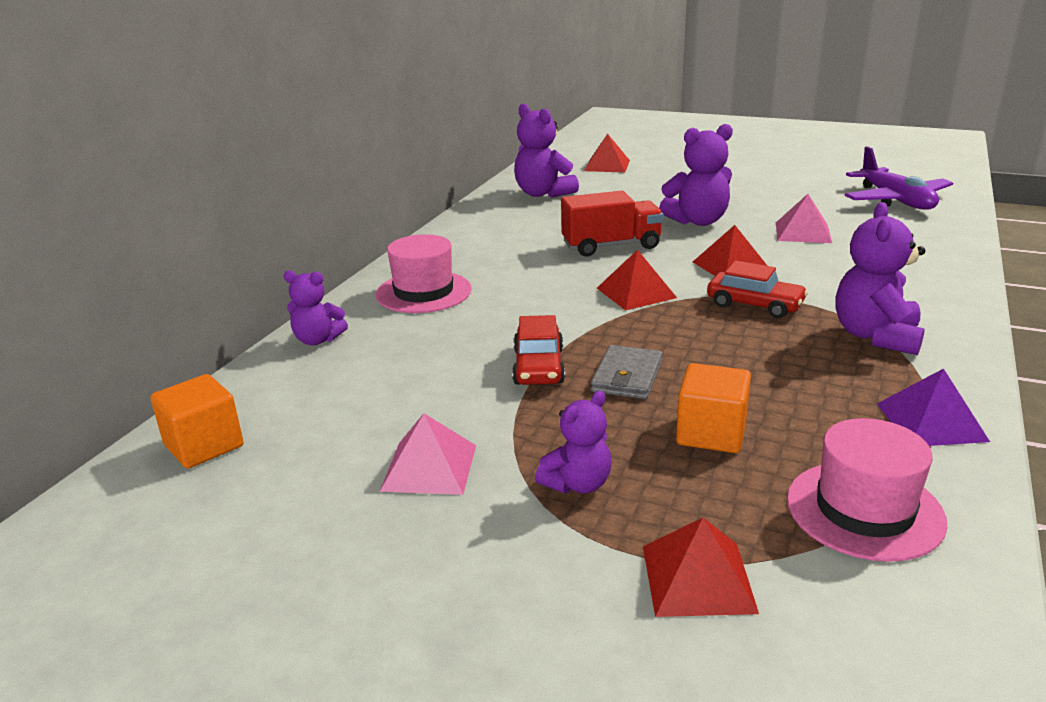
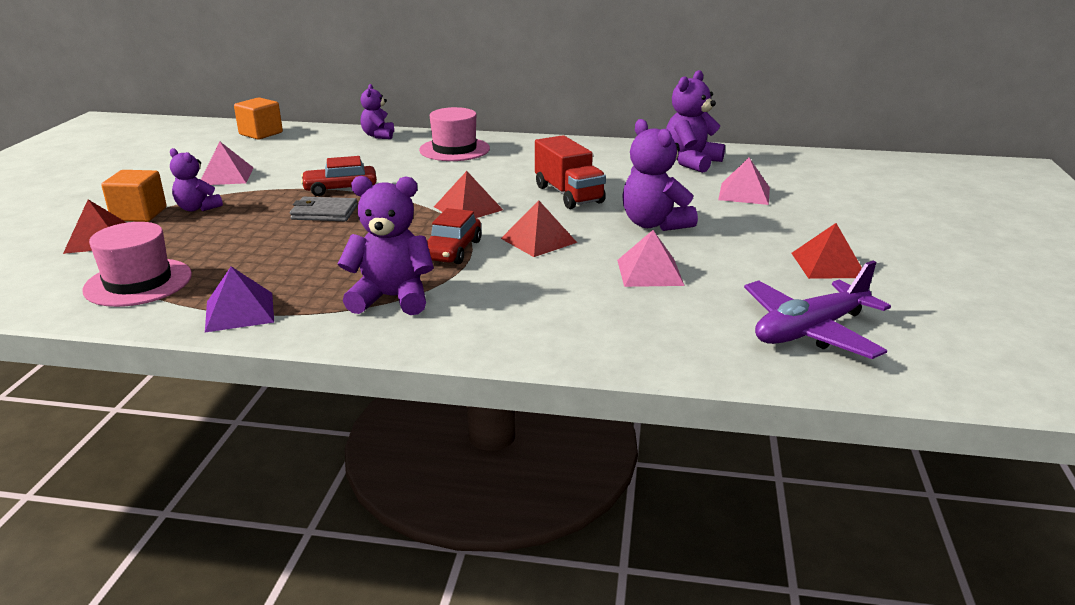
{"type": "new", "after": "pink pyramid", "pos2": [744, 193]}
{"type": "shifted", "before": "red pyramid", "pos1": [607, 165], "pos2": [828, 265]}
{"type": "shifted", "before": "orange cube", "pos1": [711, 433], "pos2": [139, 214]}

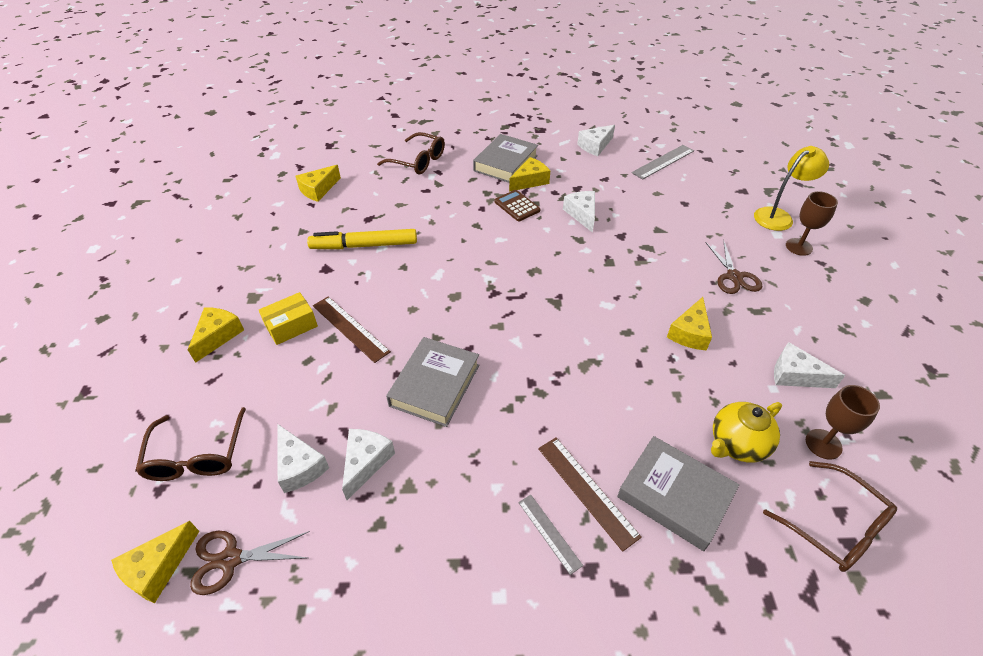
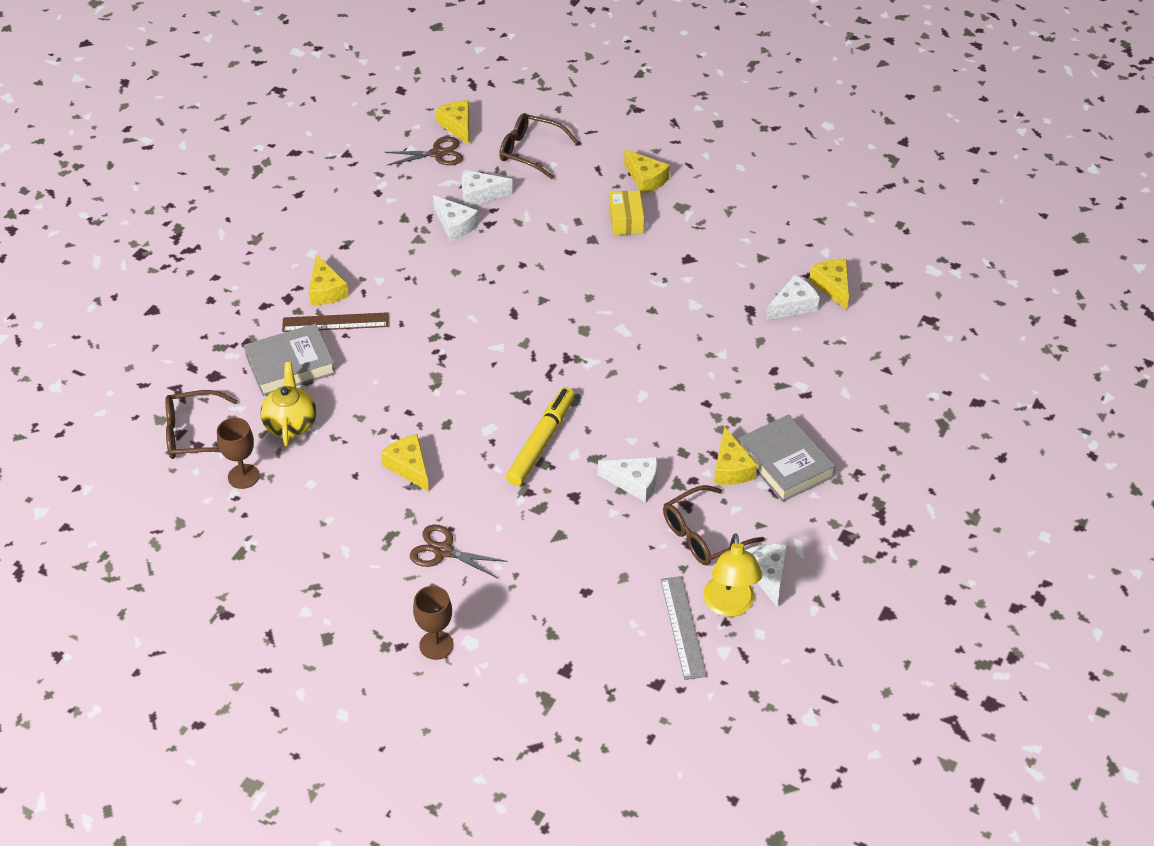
{"type": "gone", "before": "brown ruler", "pos1": [350, 328]}
{"type": "gone", "before": "grey book", "pos1": [435, 385]}
{"type": "gone", "before": "brown calculator", "pos1": [517, 206]}
{"type": "shifted", "before": "yellow marker", "pos1": [364, 245], "pos2": [541, 442]}
{"type": "shifted", "before": "brown glasses", "pos1": [418, 161], "pos2": [703, 535]}
{"type": "shifted", "before": "yellow lamp", "pos1": [778, 216], "pos2": [729, 606]}
{"type": "shifted", "before": "white cheese", "pos1": [795, 375], "pos2": [793, 305]}
{"type": "swapped", "before": "grey ruler", "after": "yellow cheese", "pos1": [549, 533], "pos2": [326, 291]}
{"type": "rotated", "before": "brown scissors", "pos1": [230, 559], "pos2": [437, 154], "turn": 60}

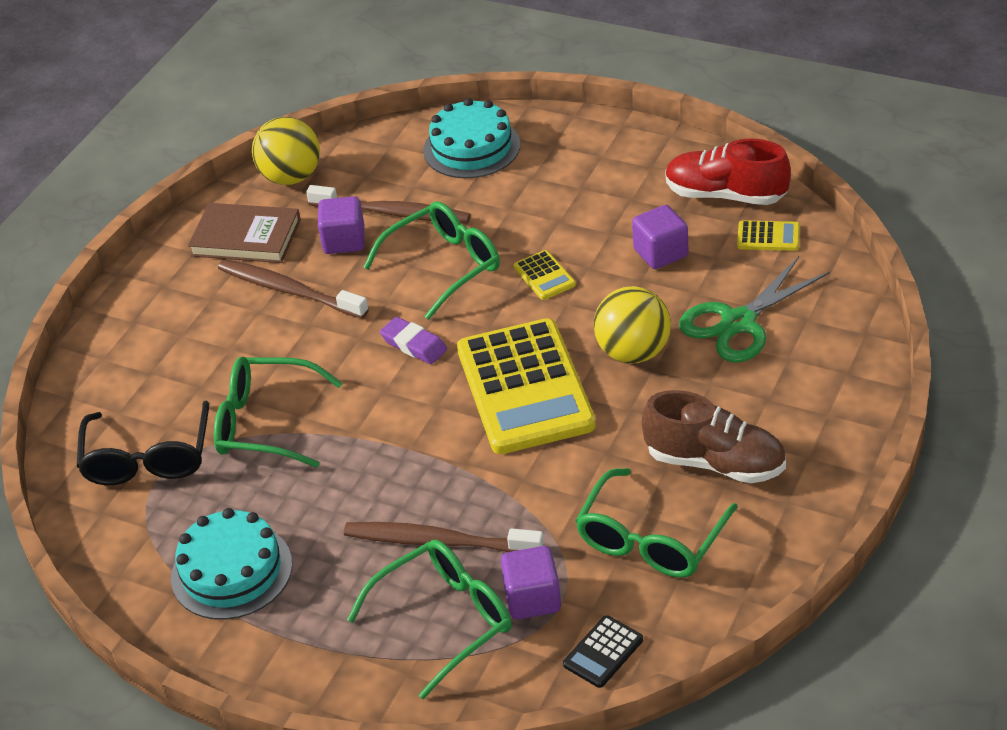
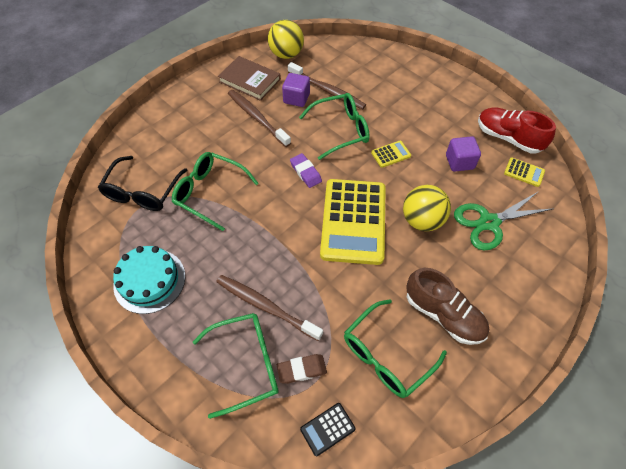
{"type": "gone", "before": "turquoise cake", "pos1": [471, 147]}
{"type": "swapped", "before": "purple cube", "after": "brown eraser", "pos1": [532, 599], "pos2": [302, 370]}
{"type": "rotated", "before": "yellow calculator", "pos1": [544, 276], "pos2": [391, 154], "turn": -105}

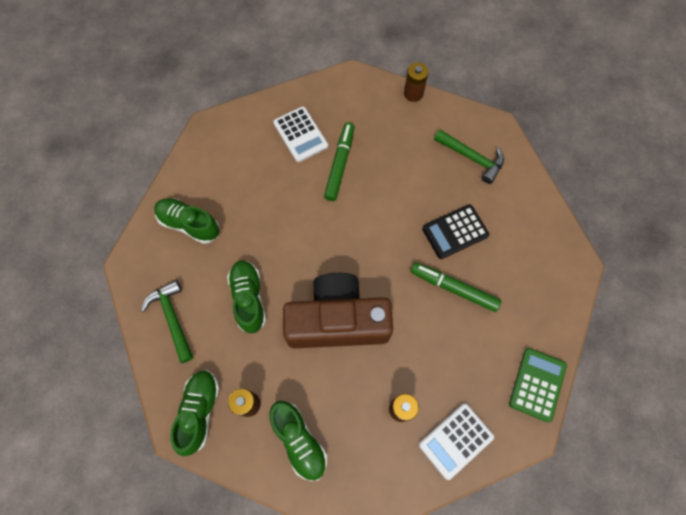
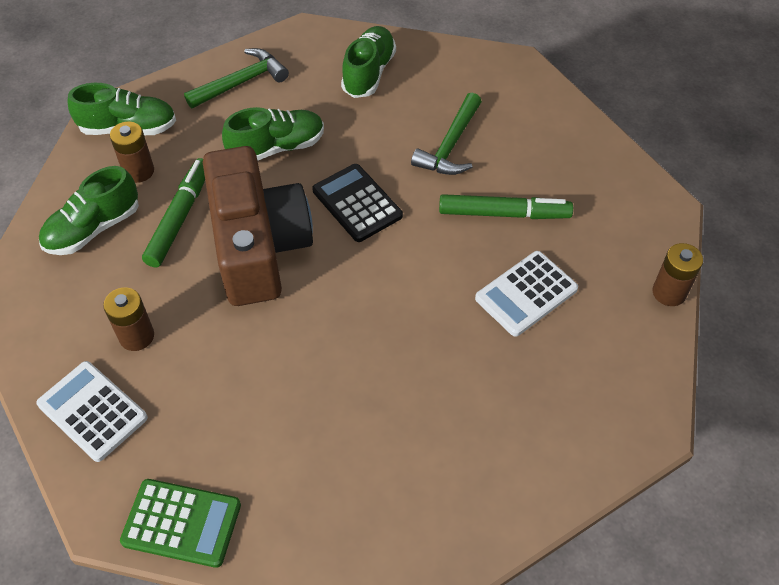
{"type": "shifted", "before": "white calculator", "pos1": [300, 134], "pos2": [526, 294]}
{"type": "shifted", "before": "green marker", "pos1": [454, 288], "pos2": [179, 218]}
{"type": "shifted", "before": "black calculator", "pos1": [455, 232], "pos2": [357, 203]}
{"type": "shifted", "before": "green hammer", "pos1": [472, 158], "pos2": [450, 145]}

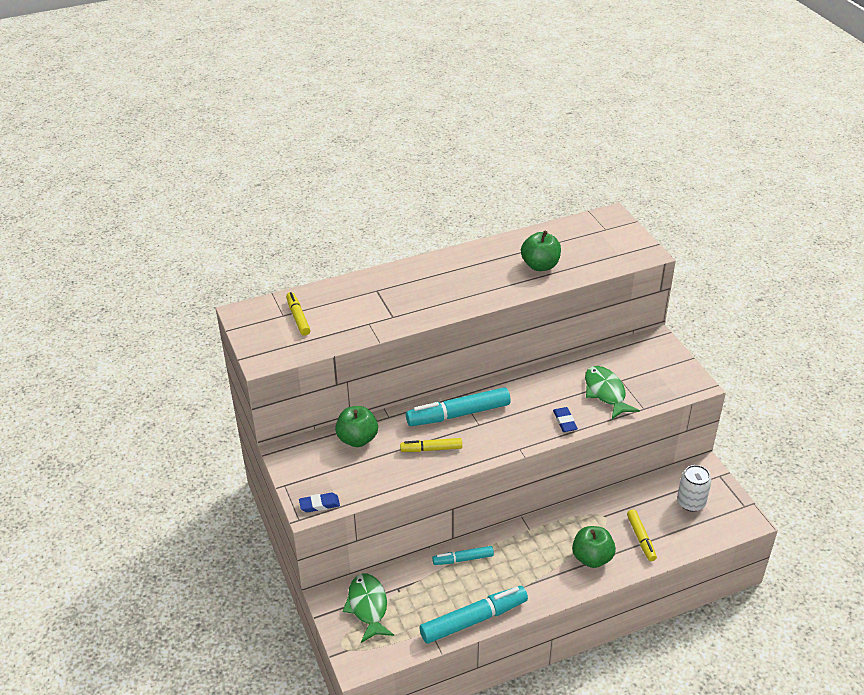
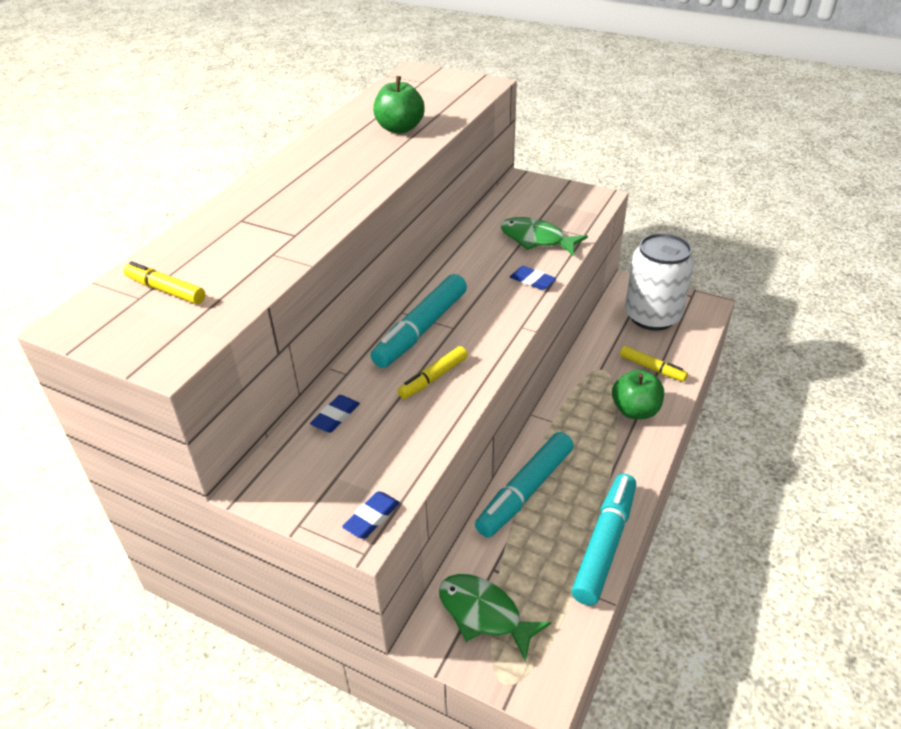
{"type": "swapped", "before": "green apple", "after": "blue eraser", "pos1": [357, 439], "pos2": [335, 416]}
{"type": "scaled", "before": "turquoise marker", "pos1": [463, 559], "pos2": [525, 491], "scale": 1.77}
{"type": "scaled", "before": "white can", "pos1": [691, 502], "pos2": [652, 316], "scale": 1.77}

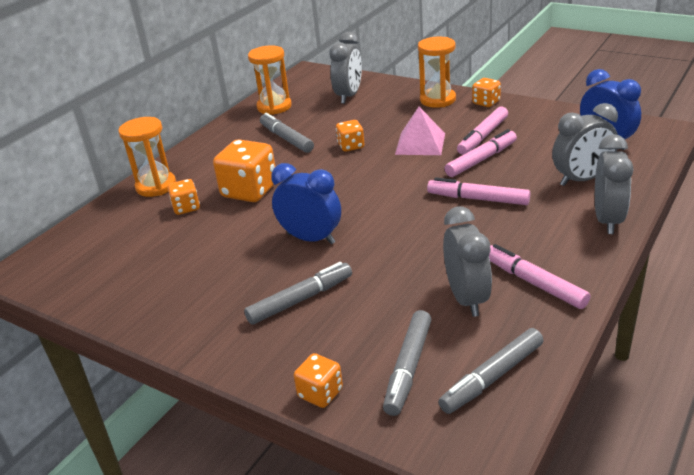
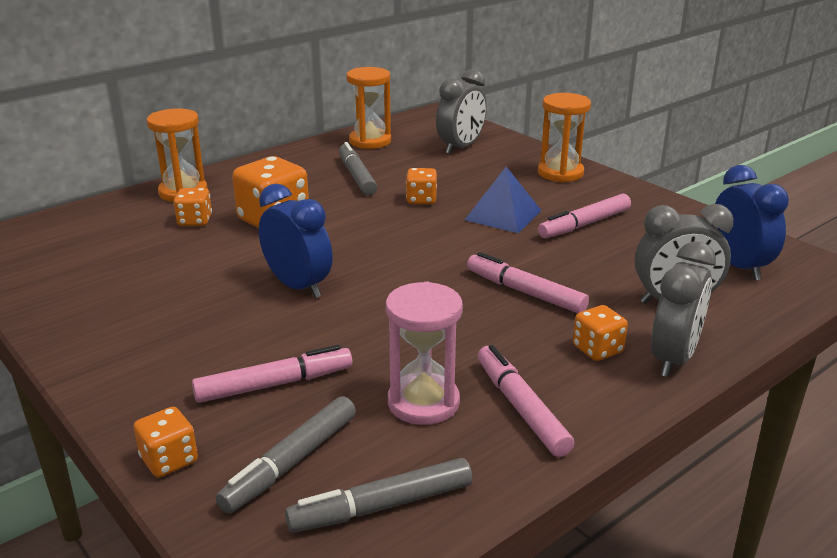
{"type": "gone", "before": "grey marker", "pos1": [300, 300]}
{"type": "shifted", "before": "pink marker", "pos1": [481, 160], "pos2": [274, 384]}
{"type": "shifted", "before": "orange dice", "pos1": [486, 102], "pos2": [597, 349]}
{"type": "swapped", "before": "grey clock", "after": "pink hourglass", "pos1": [466, 298], "pos2": [423, 402]}
{"type": "repainted", "before": "pink pyramid", "after": "blue pyramid", "pos1": [420, 143], "pos2": [503, 215]}

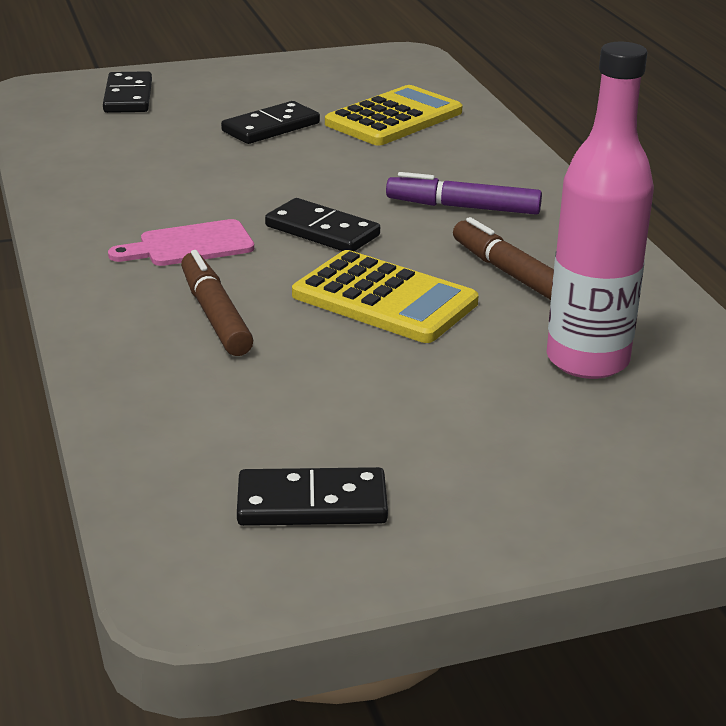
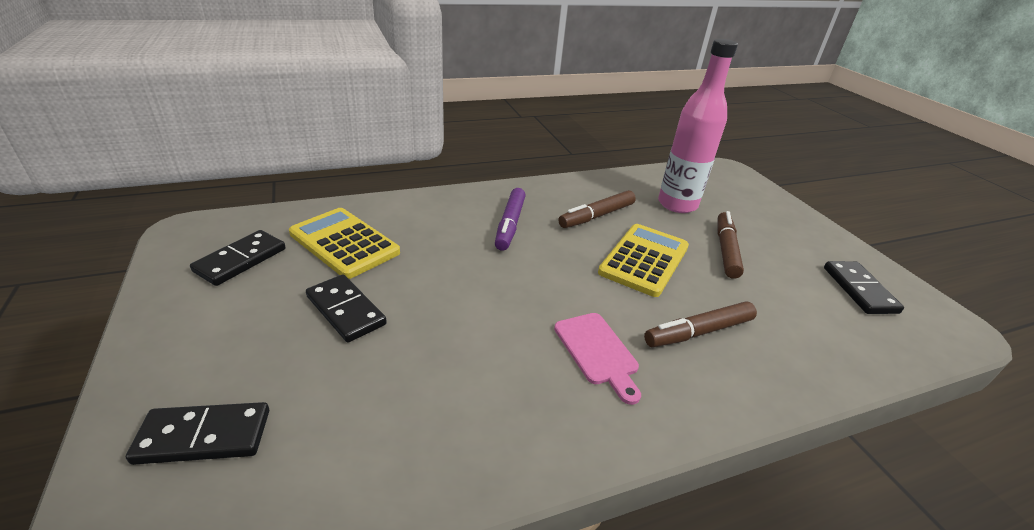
{"type": "new", "after": "brown marker", "pos2": [726, 250]}
{"type": "shifted", "before": "black domino", "pos1": [322, 231], "pos2": [240, 260]}

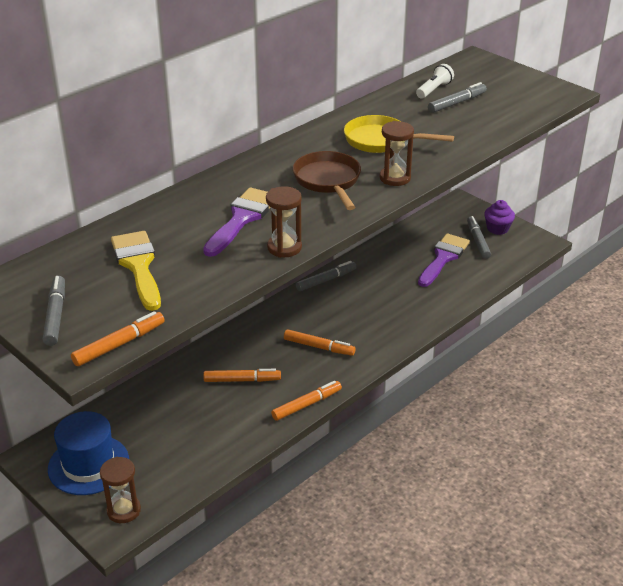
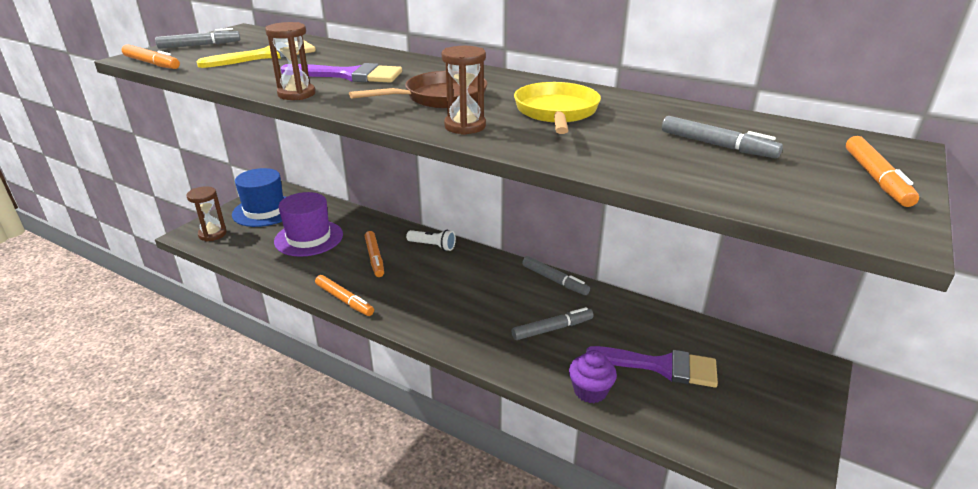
{"type": "new", "after": "purple hat", "pos2": [309, 238]}
{"type": "shifted", "before": "orange marker", "pos1": [319, 347], "pos2": [876, 178]}
{"type": "shifted", "before": "white flashlight", "pos1": [434, 90], "pos2": [432, 246]}
{"type": "shifted", "before": "grey marker", "pos1": [477, 241], "pos2": [552, 329]}
{"type": "shifted", "before": "purple cupcake", "pos1": [497, 229], "pos2": [590, 391]}

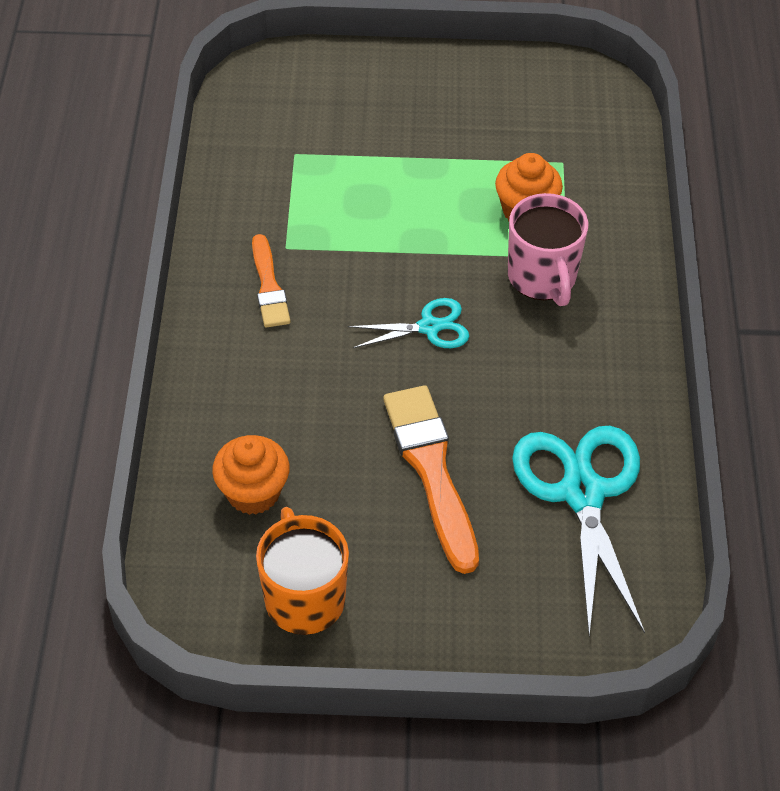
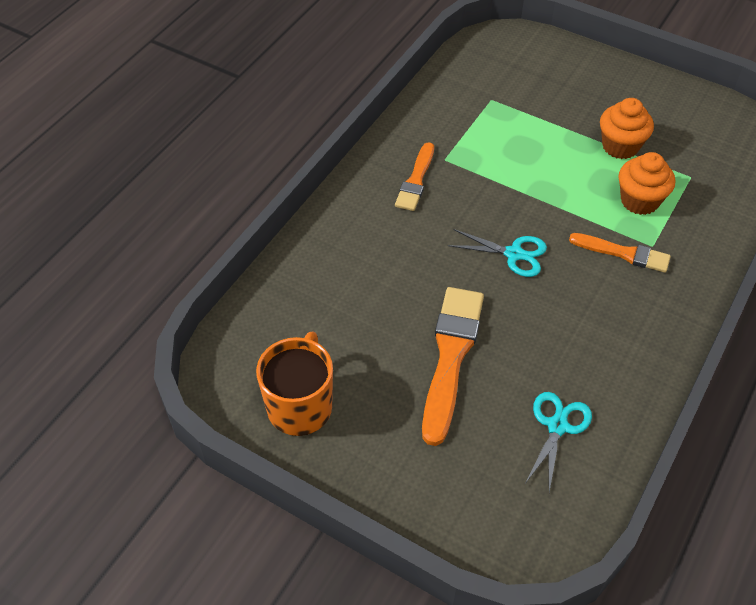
{"type": "shifted", "before": "orange cupcake", "pos1": [253, 493], "pos2": [620, 146]}
{"type": "swapped", "before": "pink mug", "after": "orange brush", "pos1": [542, 278], "pos2": [623, 253]}
{"type": "scaled", "before": "turquoise scissors", "pos1": [582, 493], "pos2": [557, 426], "scale": 0.53}

